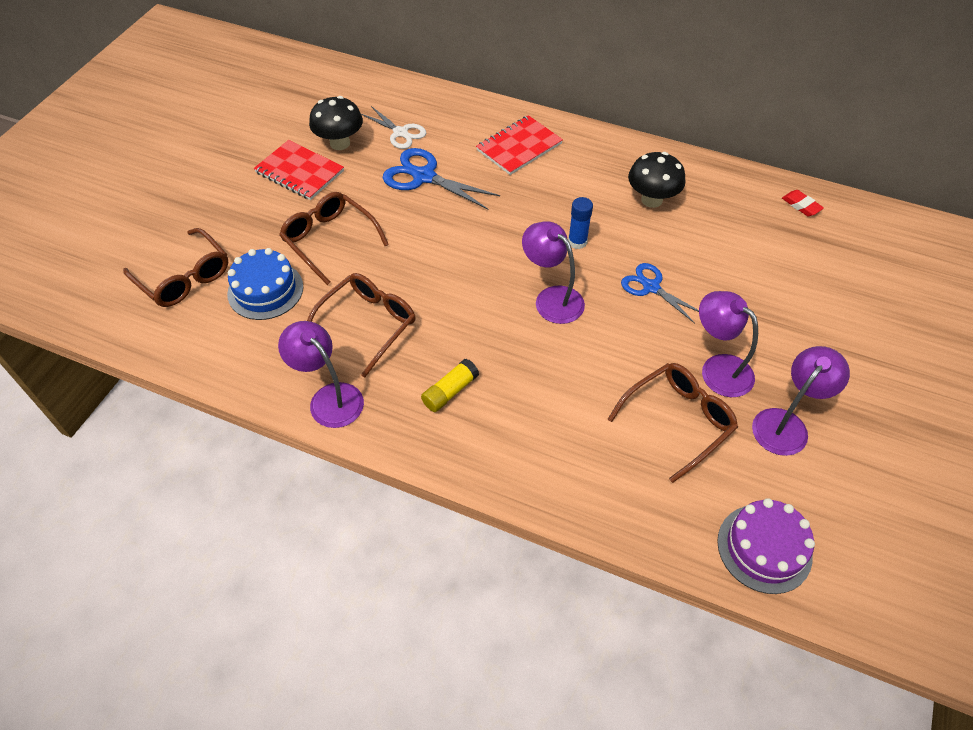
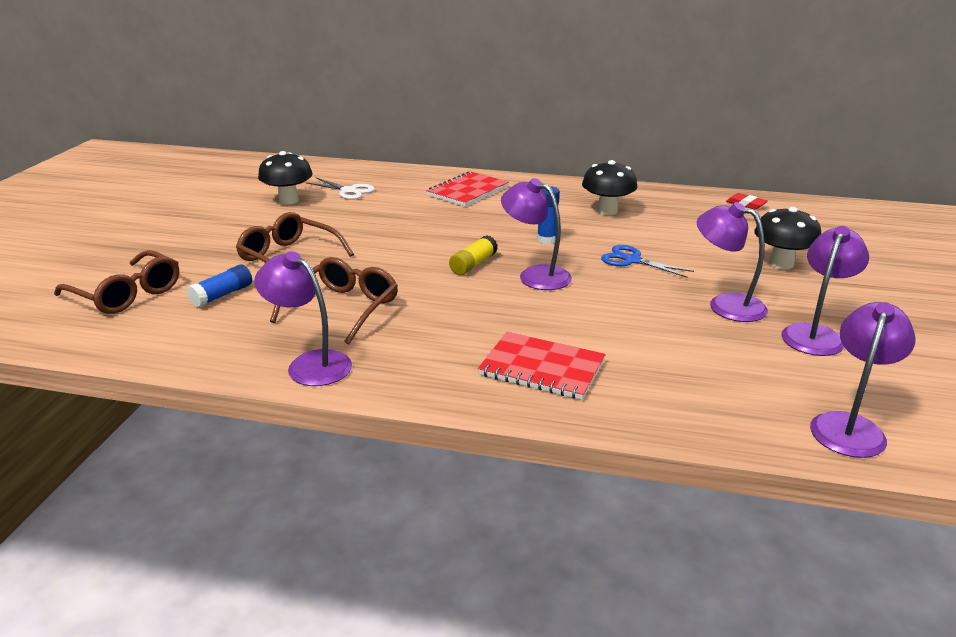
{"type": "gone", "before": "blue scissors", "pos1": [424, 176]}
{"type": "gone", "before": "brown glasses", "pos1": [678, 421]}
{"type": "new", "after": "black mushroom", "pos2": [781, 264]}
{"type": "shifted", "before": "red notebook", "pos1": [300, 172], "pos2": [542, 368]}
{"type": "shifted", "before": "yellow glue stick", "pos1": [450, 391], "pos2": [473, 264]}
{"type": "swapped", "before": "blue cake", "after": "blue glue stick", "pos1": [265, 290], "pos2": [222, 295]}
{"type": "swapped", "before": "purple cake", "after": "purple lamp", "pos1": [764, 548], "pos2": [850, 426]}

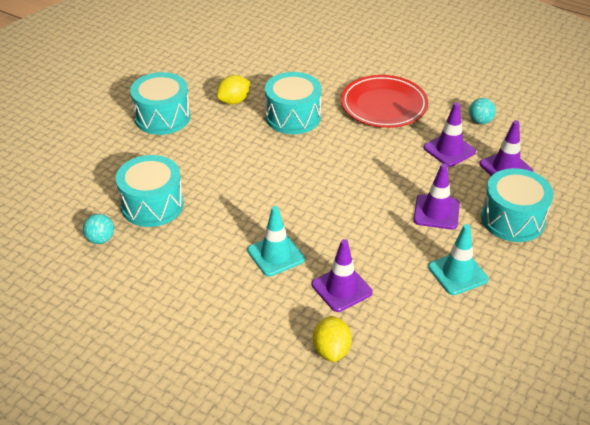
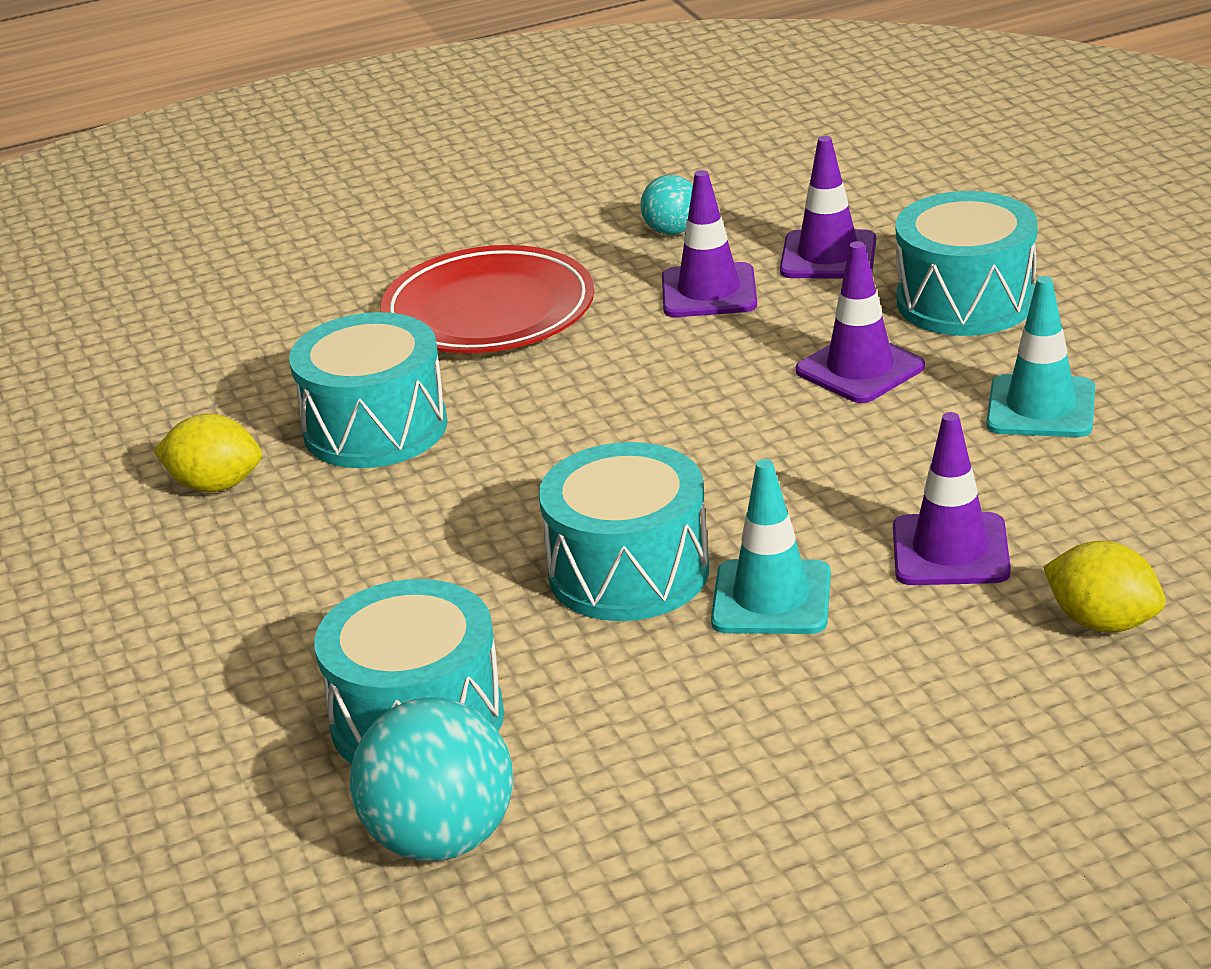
{"type": "shifted", "before": "turquoise drum", "pos1": [162, 117], "pos2": [629, 572]}
{"type": "rotated", "before": "yellow lemon", "pos1": [234, 101], "pos2": [215, 485], "turn": -75}
{"type": "scaled", "before": "turquoise ball", "pos1": [100, 239], "pos2": [441, 839], "scale": 1.84}

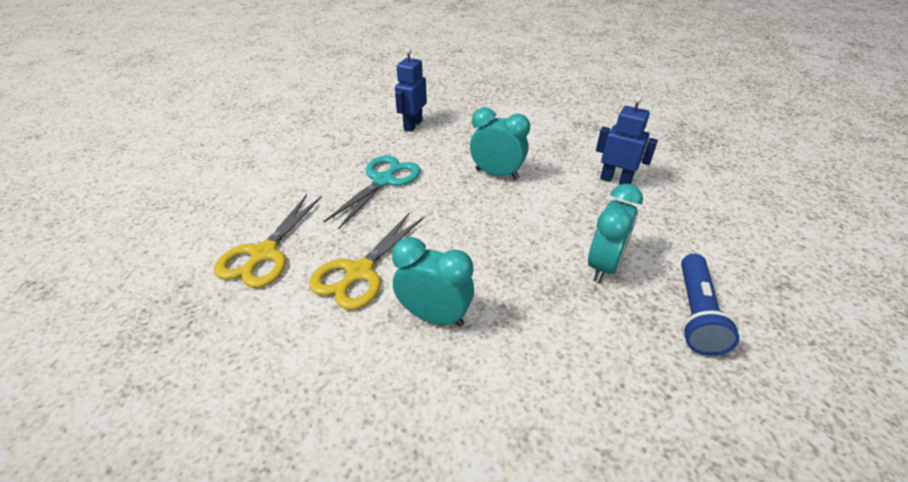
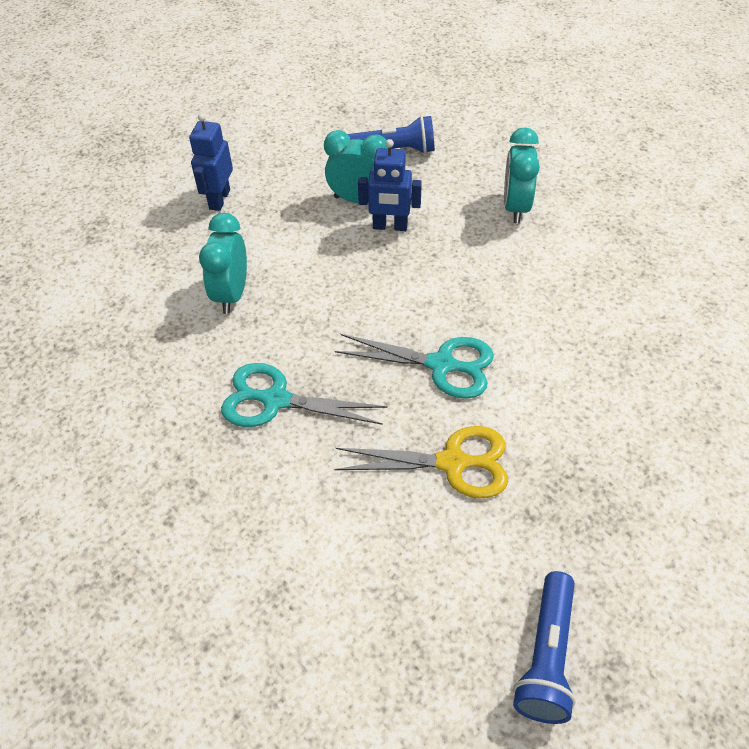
{"type": "new", "after": "blue flashlight", "pos2": [546, 657]}
{"type": "shifted", "before": "turquoise clock", "pos1": [434, 316], "pos2": [516, 207]}
{"type": "shifted", "before": "blue robot", "pos1": [412, 125], "pos2": [390, 226]}
{"type": "repainted", "before": "yellow scissors", "after": "turquoise scissors", "pos1": [359, 272], "pos2": [441, 365]}

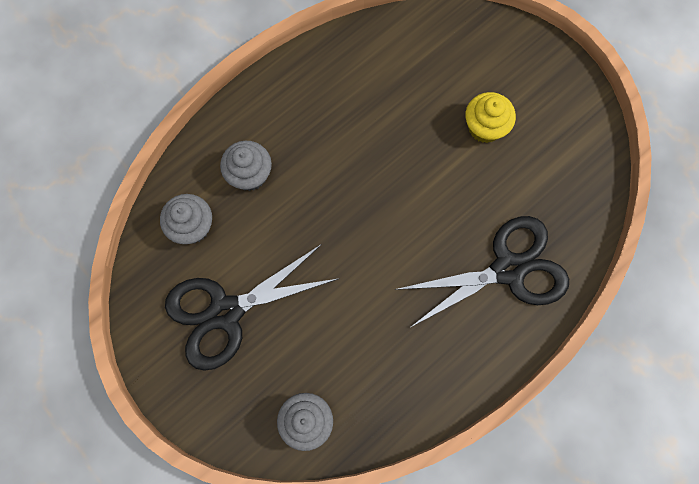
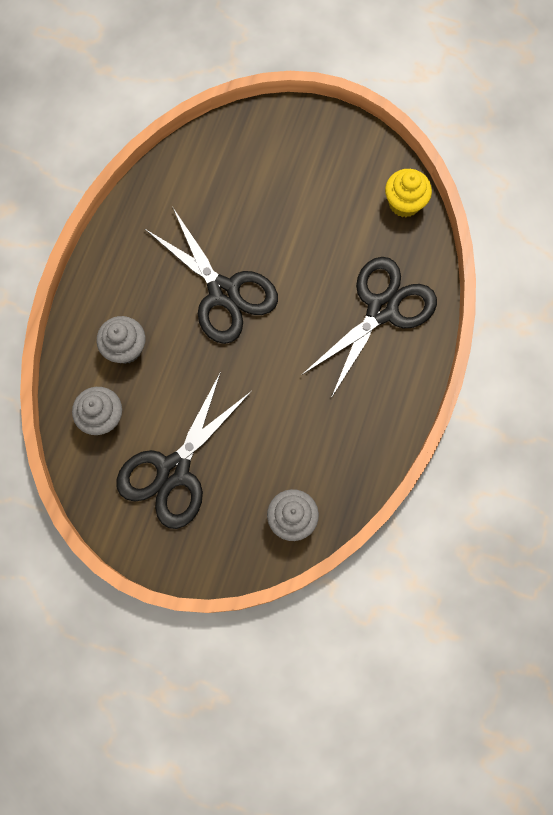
{"type": "new", "after": "black scissors", "pos2": [224, 293]}
{"type": "shifted", "before": "yellow cupcake", "pos1": [485, 127], "pos2": [404, 203]}

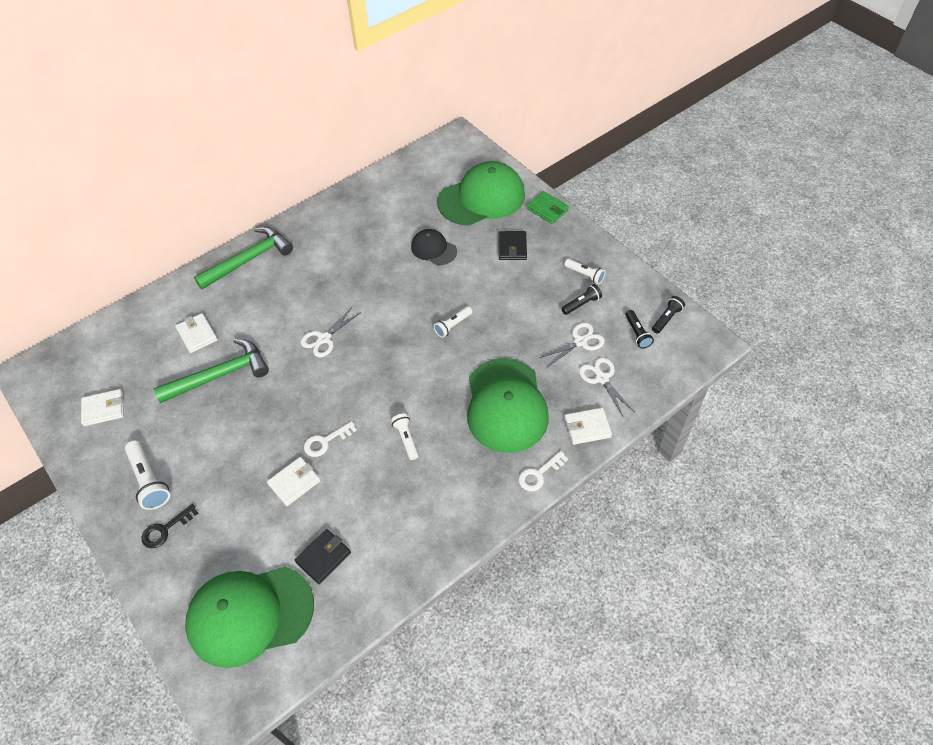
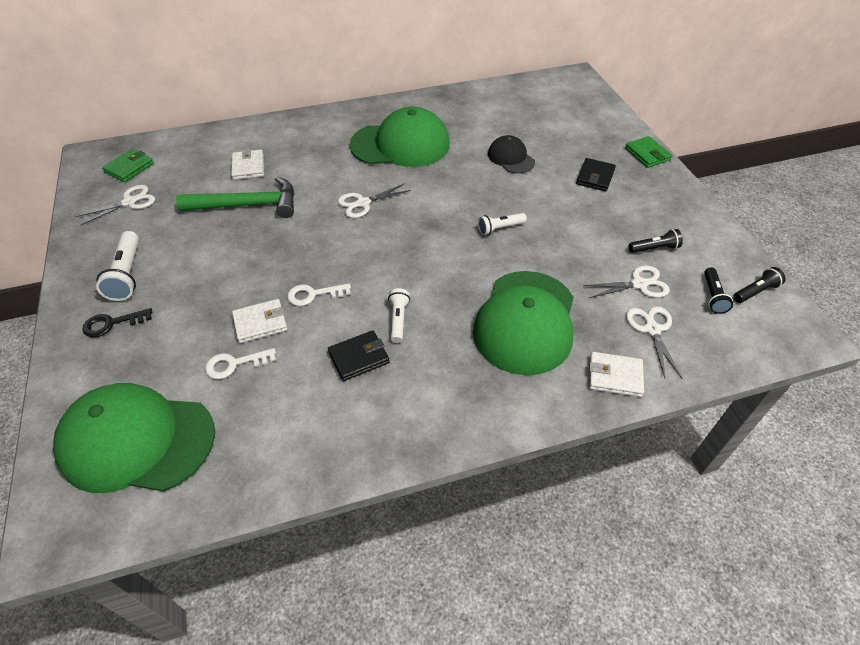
{"type": "gone", "before": "green hammer", "pos1": [249, 259]}
{"type": "gone", "before": "white flashlight", "pos1": [585, 275]}
{"type": "new", "after": "green wallet", "pos2": [129, 168]}
{"type": "shifted", "before": "black wallet", "pos1": [323, 557], "pos2": [359, 357]}
{"type": "shifted", "before": "green cap", "pos1": [481, 198], "pos2": [400, 145]}
{"type": "shifted", "before": "white key", "pos1": [539, 474], "pos2": [234, 364]}
{"type": "swapped", "before": "white wallet", "after": "white scissors", "pos1": [103, 409], "pos2": [129, 202]}

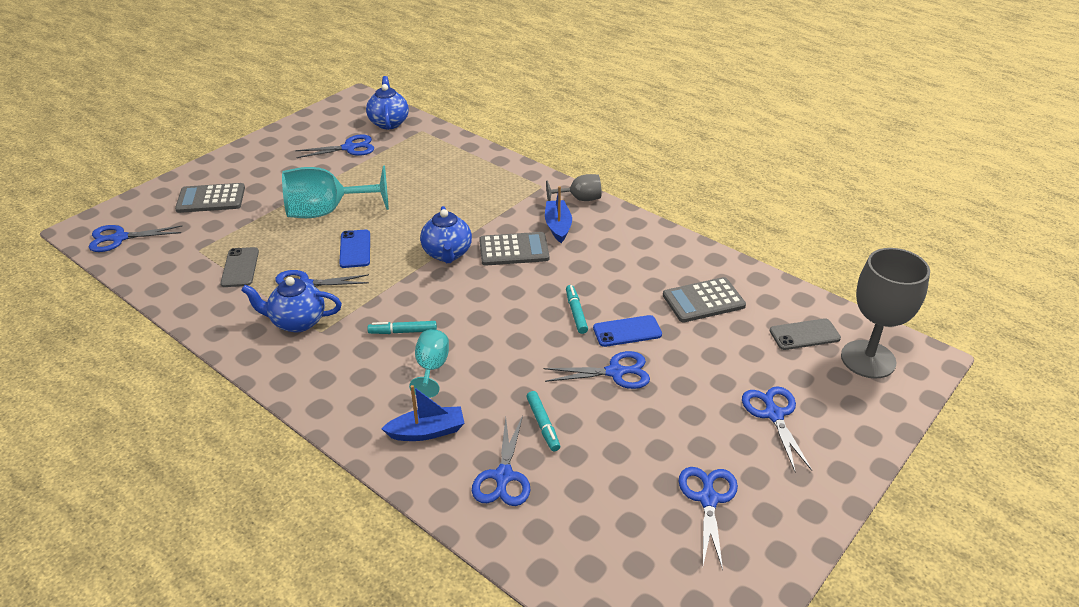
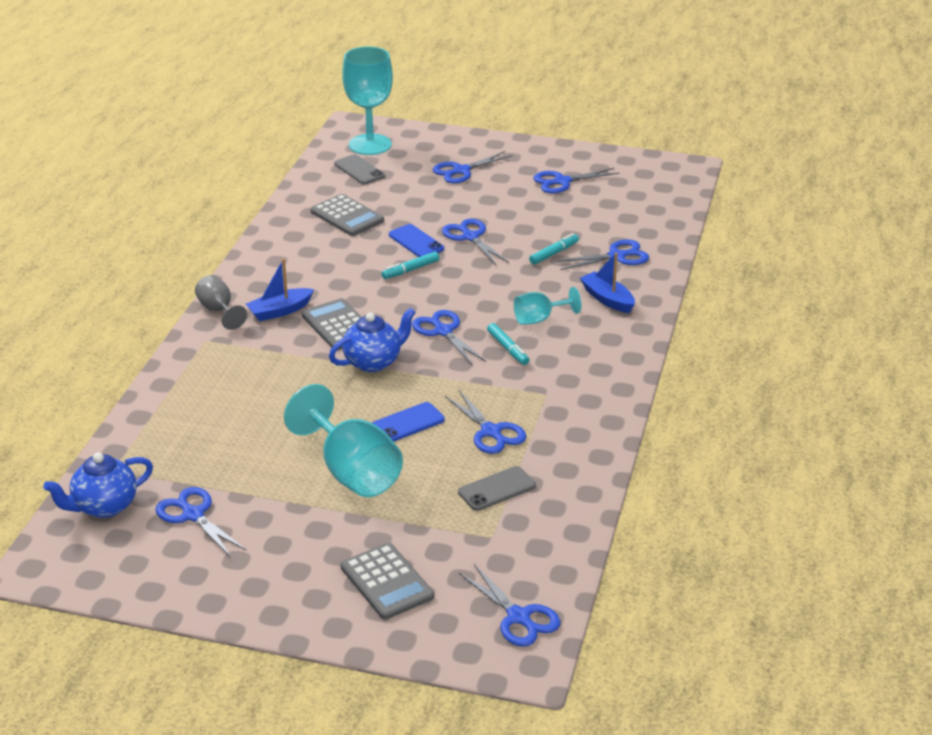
{"type": "gone", "before": "blue teapot", "pos1": [297, 322]}
{"type": "new", "after": "blue scissors", "pos2": [443, 331]}
{"type": "repainted", "before": "grey goblet", "after": "turquoise goblet", "pos1": [868, 359], "pos2": [370, 145]}

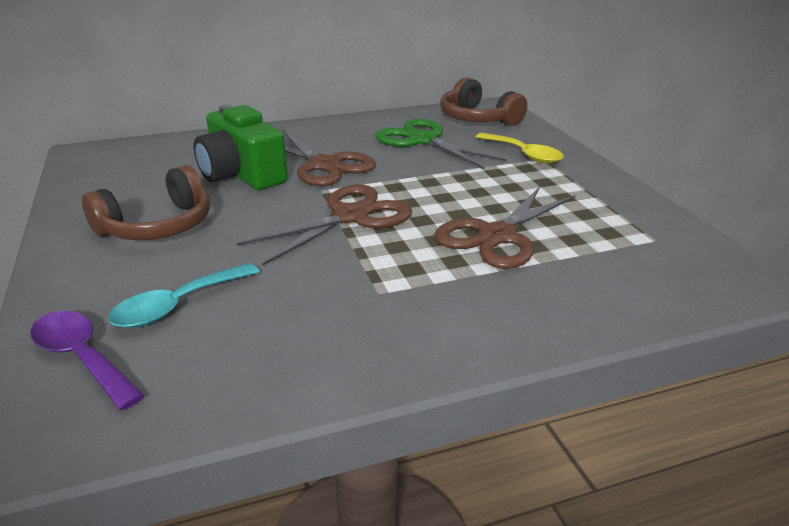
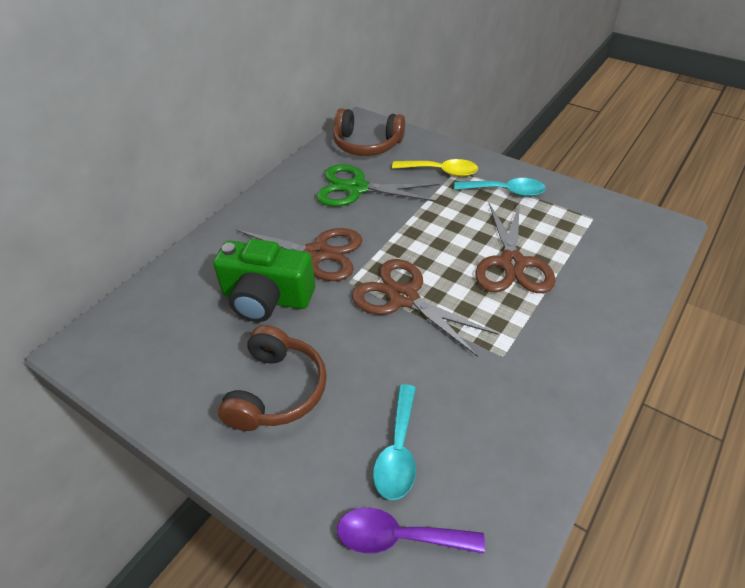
{"type": "new", "after": "turquoise spoon", "pos2": [505, 191]}
{"type": "rotated", "before": "brown scissors", "pos1": [350, 216], "pos2": [403, 298], "turn": -60}

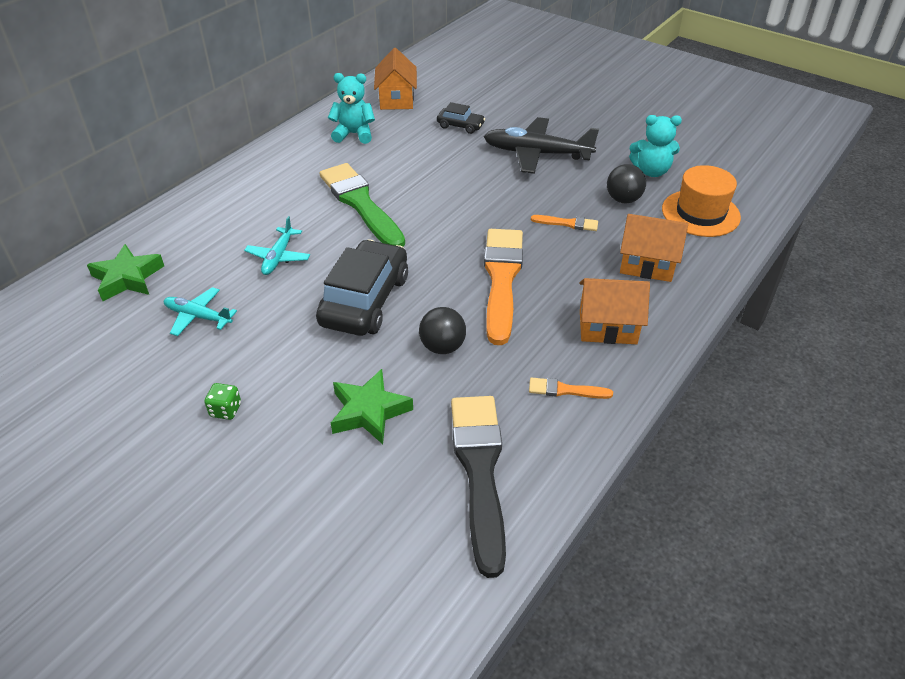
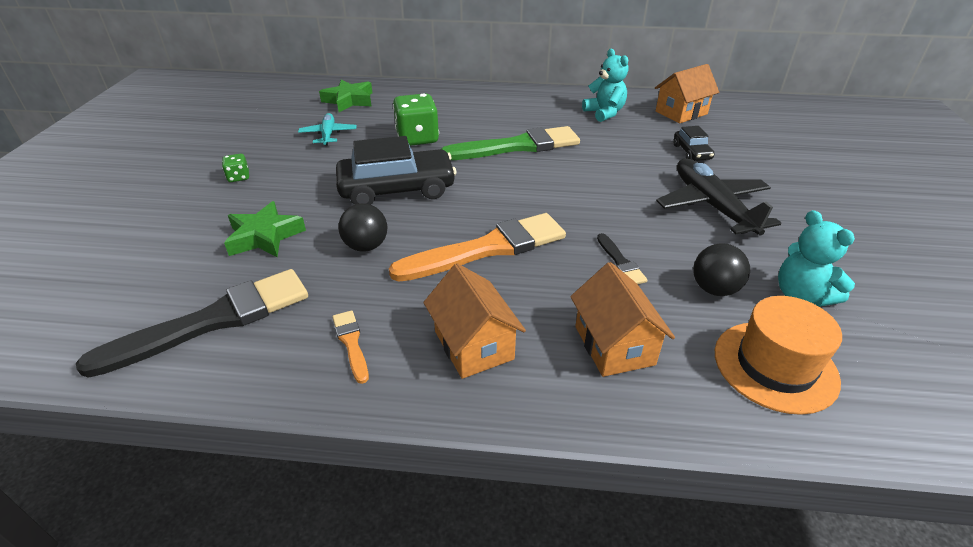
{"type": "swapped", "before": "turquoise plane", "after": "green dice", "pos1": [278, 257], "pos2": [417, 138]}
{"type": "repainted", "before": "orange brush", "after": "black brush", "pos1": [568, 223], "pos2": [620, 262]}
{"type": "rotated", "before": "green brush", "pos1": [360, 204], "pos2": [517, 146], "turn": 45}

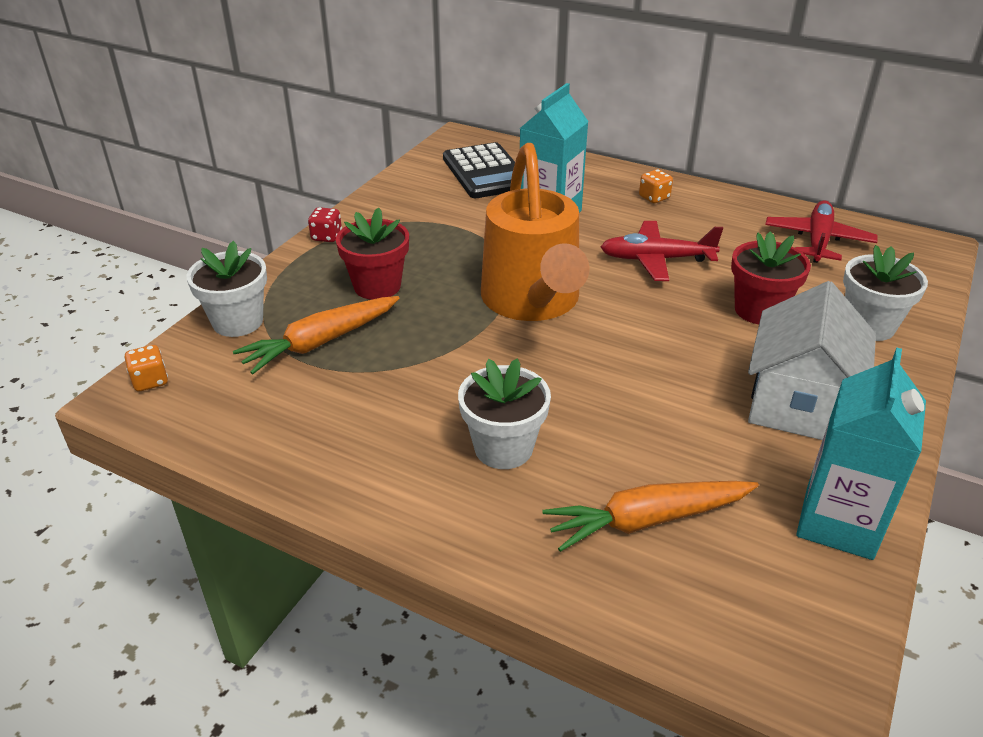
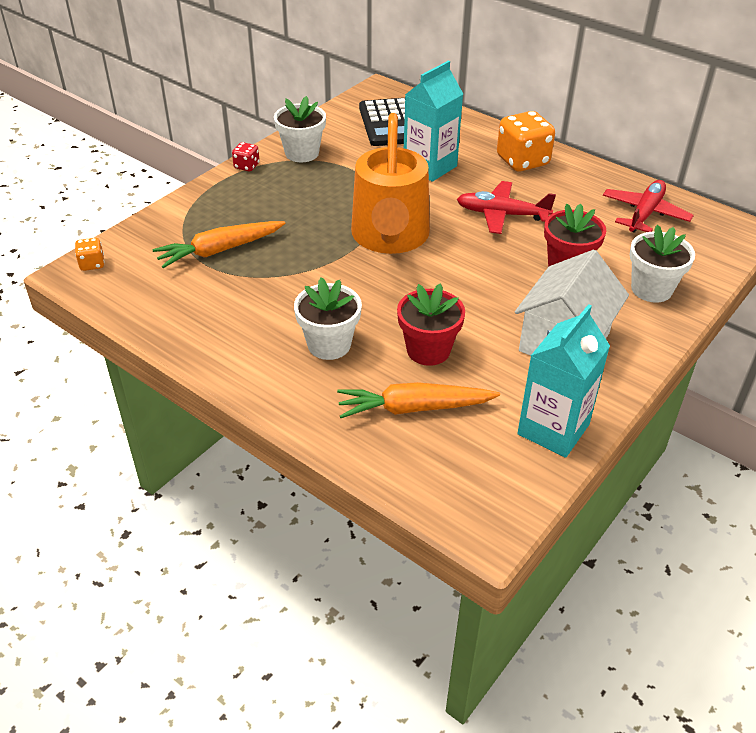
{"type": "shifted", "before": "white flower pot", "pos1": [238, 322], "pos2": [302, 153]}
{"type": "shifted", "before": "red flower pot", "pos1": [377, 286], "pos2": [428, 350]}
{"type": "scaled", "before": "orange dice", "pos1": [654, 198], "pos2": [522, 161], "scale": 2.07}

